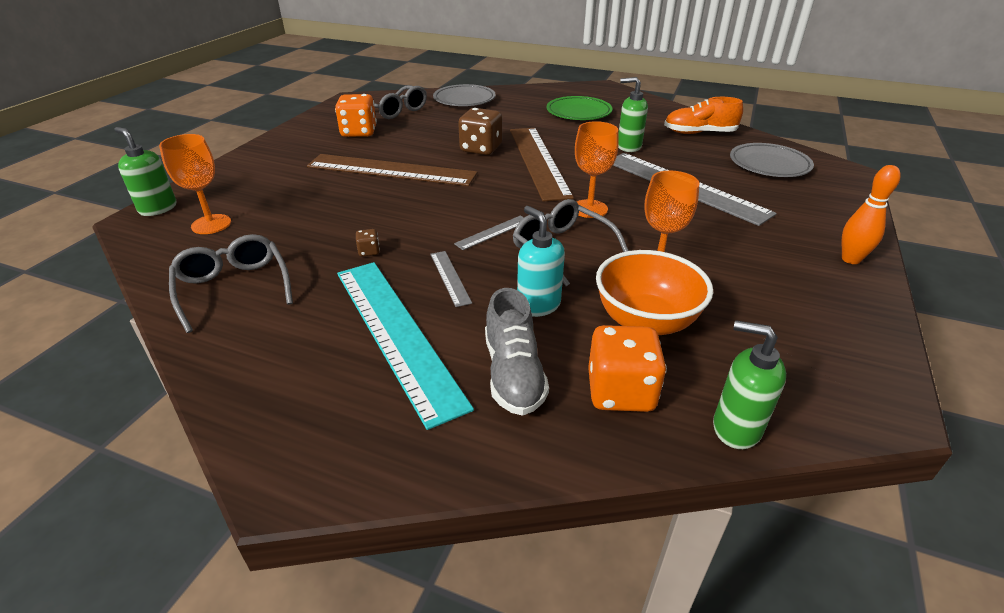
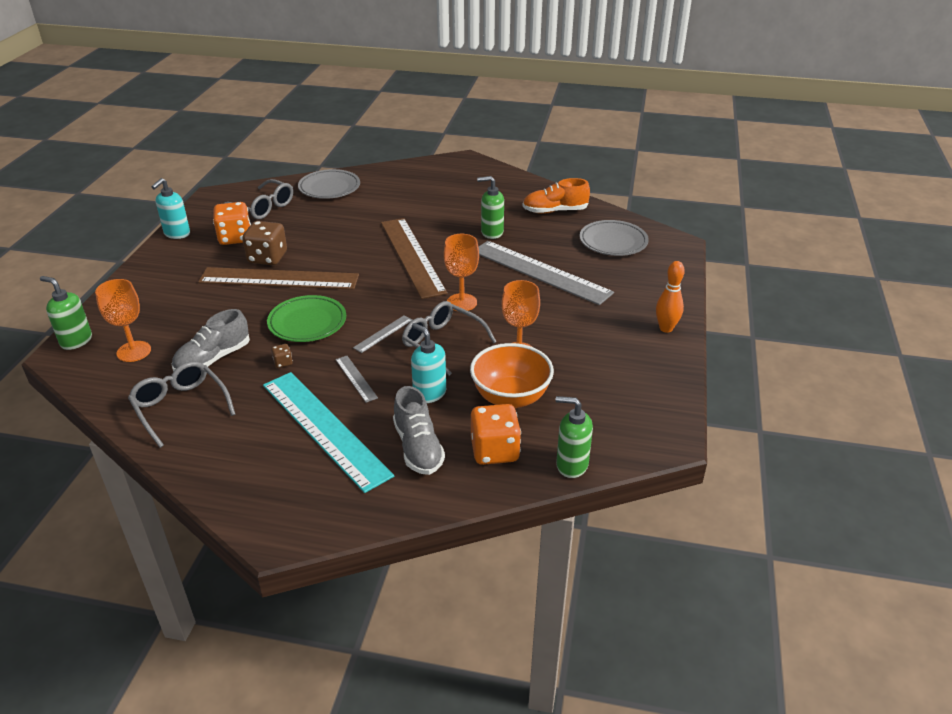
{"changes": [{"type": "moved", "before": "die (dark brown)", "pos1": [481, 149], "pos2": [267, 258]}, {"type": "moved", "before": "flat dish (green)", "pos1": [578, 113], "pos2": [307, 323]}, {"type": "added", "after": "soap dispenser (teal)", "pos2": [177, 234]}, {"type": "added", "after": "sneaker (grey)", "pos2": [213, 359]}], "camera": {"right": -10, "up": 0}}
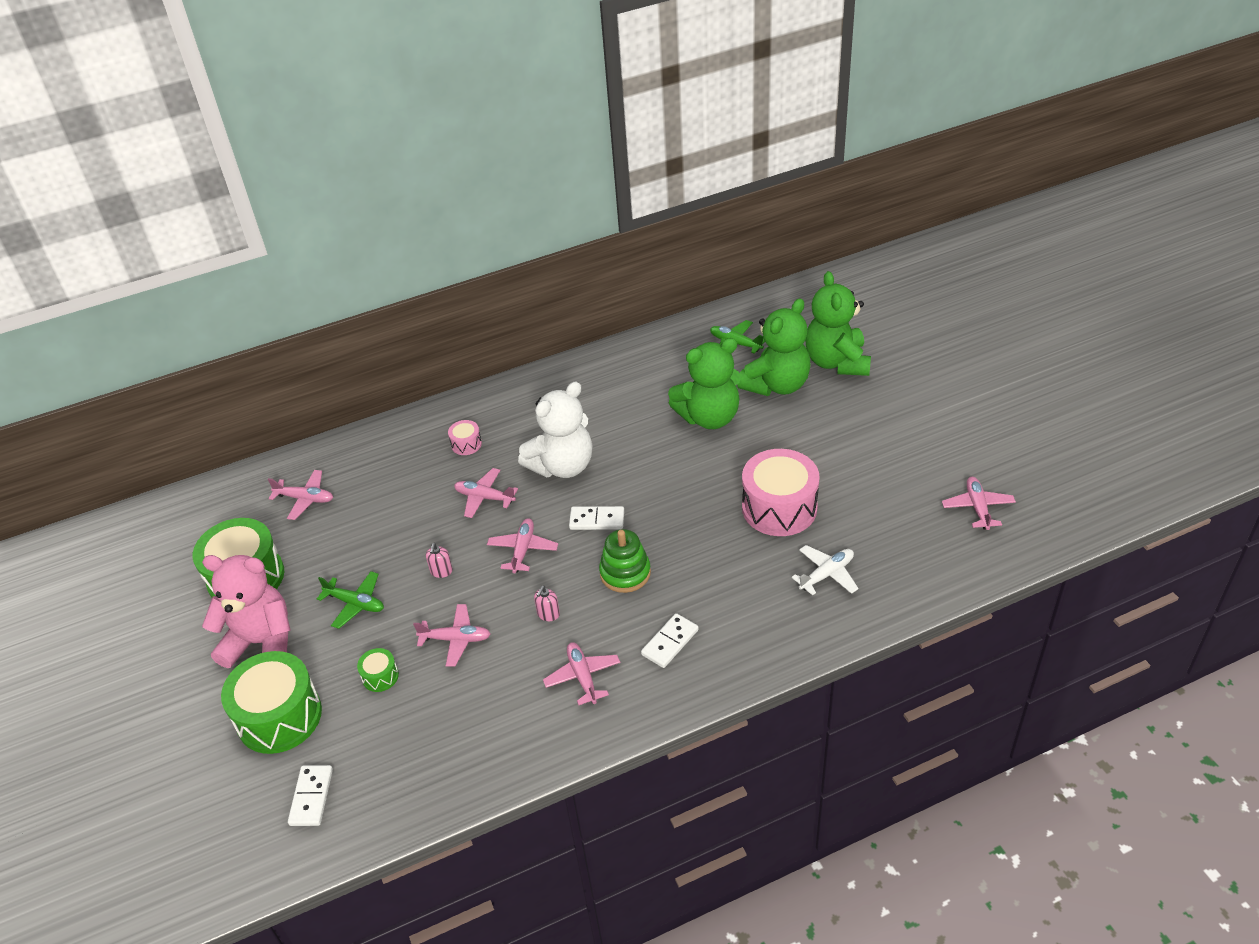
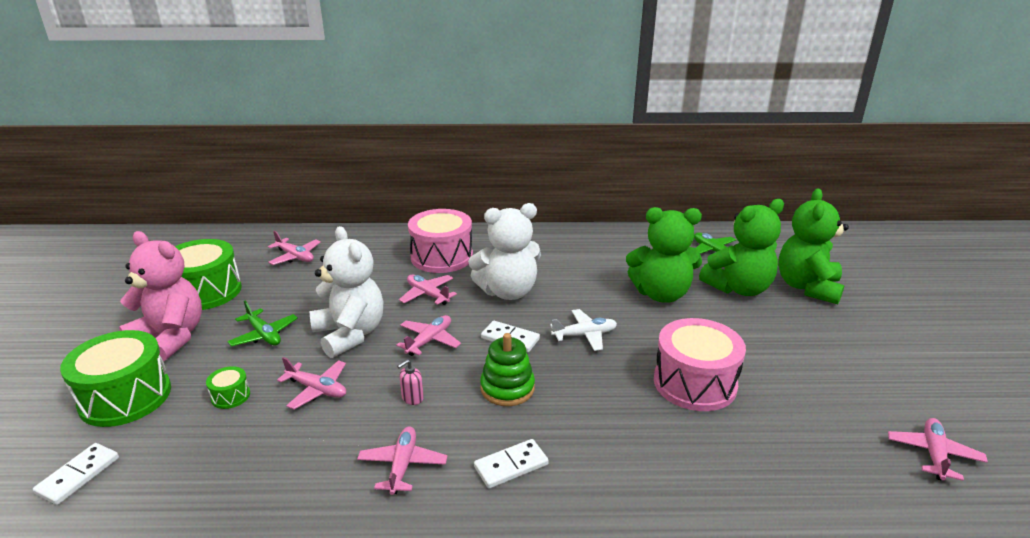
{"changes": [{"type": "replaced", "before": "soap dispenser (pink)", "after": "teddy bear (white)", "pos1": [441, 571], "pos2": [350, 334]}, {"type": "resized", "before": "toy drum (pink)", "pos1": [466, 444], "pos2": [442, 257], "scale": 2.26}, {"type": "moved", "before": "toy plane (white)", "pos1": [826, 574], "pos2": [584, 335]}], "camera": {"right": 20, "up": -15}}
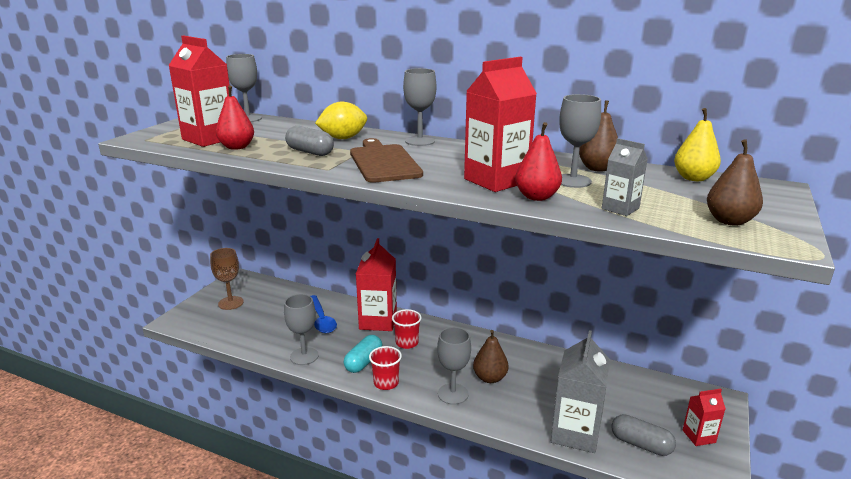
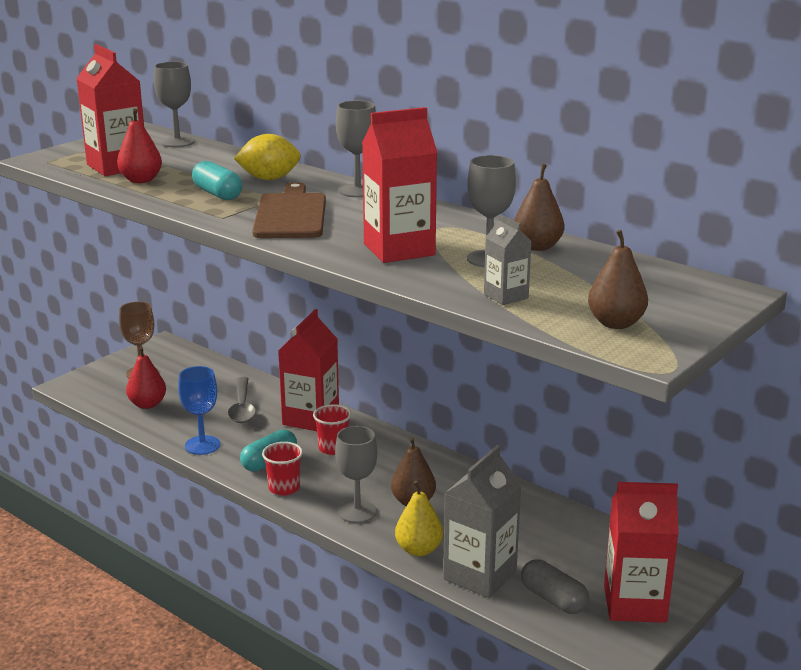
{"changes": [{"type": "recoloured", "before": "wine glass (grey)", "after": "wine glass (royal blue)", "pos1": [304, 356], "pos2": [202, 445]}, {"type": "recoloured", "before": "pill (grey)", "after": "pill (teal)", "pos1": [310, 152], "pos2": [217, 194]}, {"type": "recoloured", "before": "spoon (royal blue)", "after": "spoon (grey)", "pos1": [321, 319], "pos2": [242, 407]}, {"type": "moved", "before": "pear fruit (scarlet)", "pos1": [536, 197], "pos2": [147, 404]}, {"type": "moved", "before": "pear fruit (yellow)", "pos1": [693, 178], "pos2": [418, 549]}, {"type": "resized", "before": "carton (scarlet)", "pos1": [699, 436], "pos2": [634, 604], "scale": 1.9}], "camera": {"right": 15, "up": 0}}
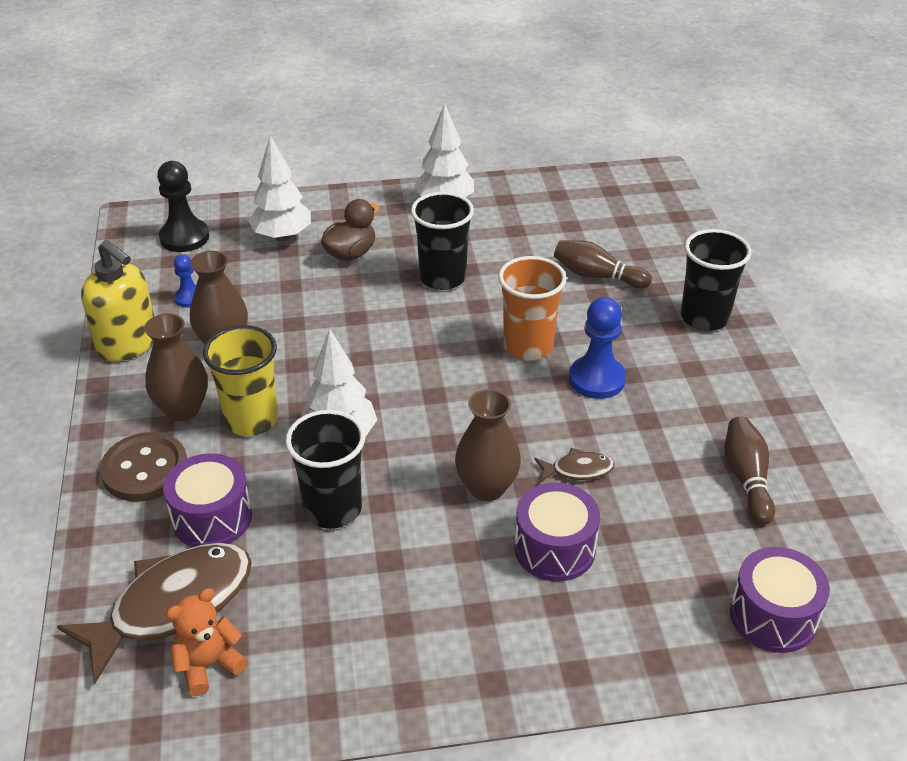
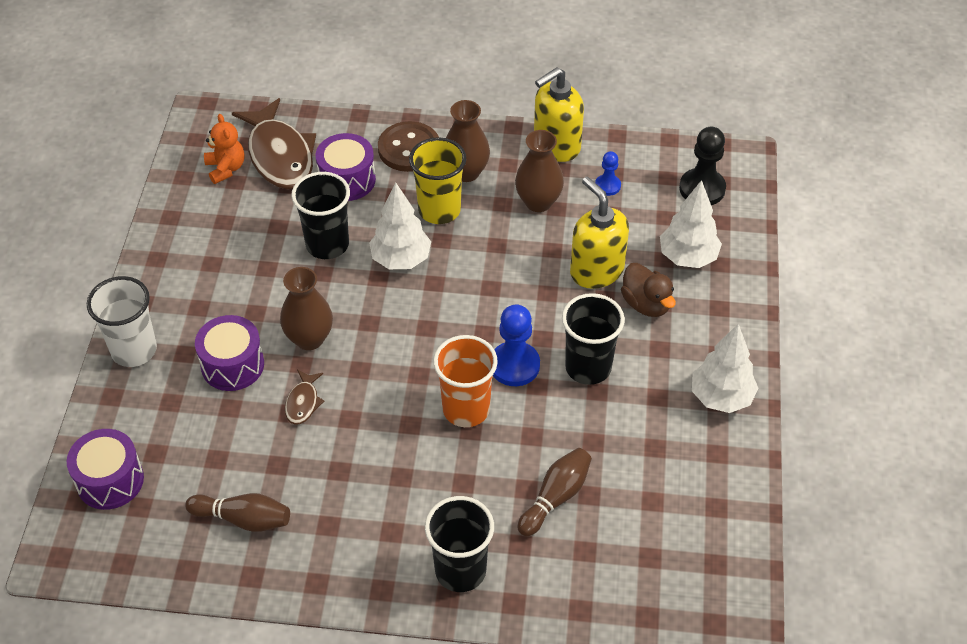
{"changes": [{"type": "moved", "before": "pawn (royal blue)", "pos1": [596, 379], "pos2": [514, 365]}, {"type": "added", "after": "cup (white)", "pos2": [134, 350]}, {"type": "added", "after": "soap dispenser (yellow)", "pos2": [596, 270]}], "camera": {"right": 105, "up": 10}}
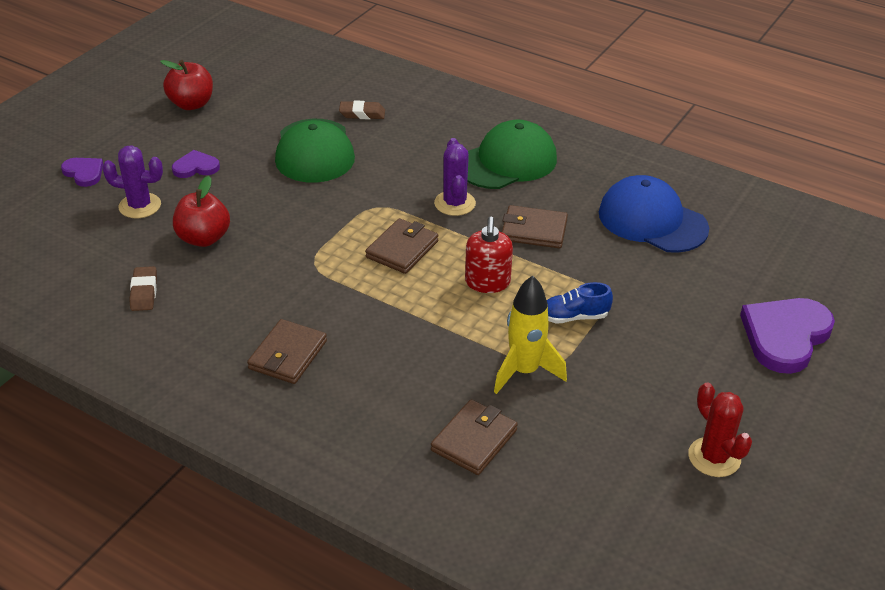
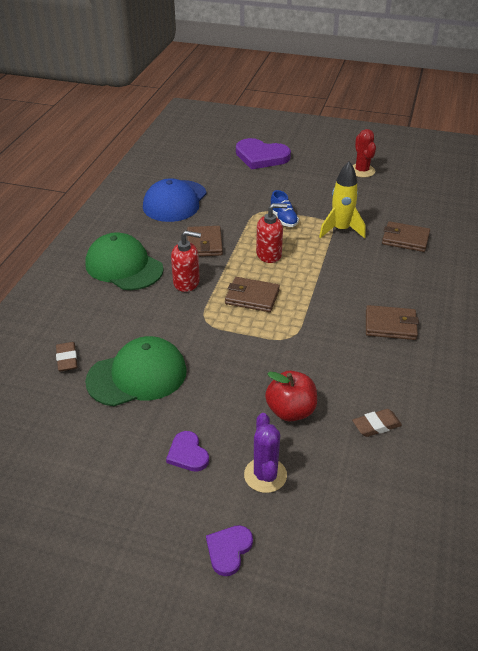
{"changes": [{"type": "removed", "before": "apple fruit (scarlet)", "pos1": [191, 104]}, {"type": "replaced", "before": "saguaro cactus (violet)", "after": "soap dispenser (scarlet)", "pos1": [454, 203], "pos2": [186, 282]}, {"type": "turned", "before": "saguaro cactus (scarlet)", "pos1": [714, 457], "pos2": [362, 171], "turn": -60}], "camera": {"right": -105, "up": 0}}
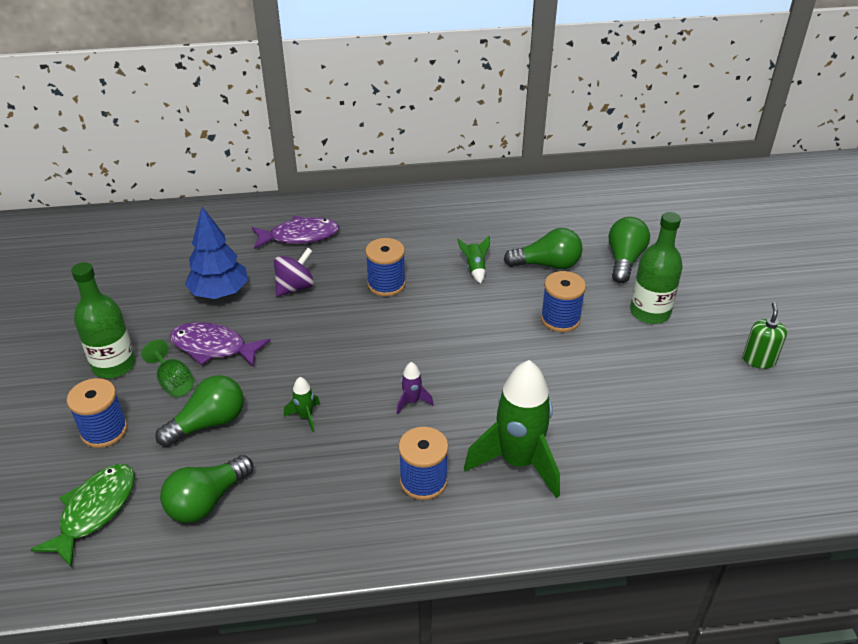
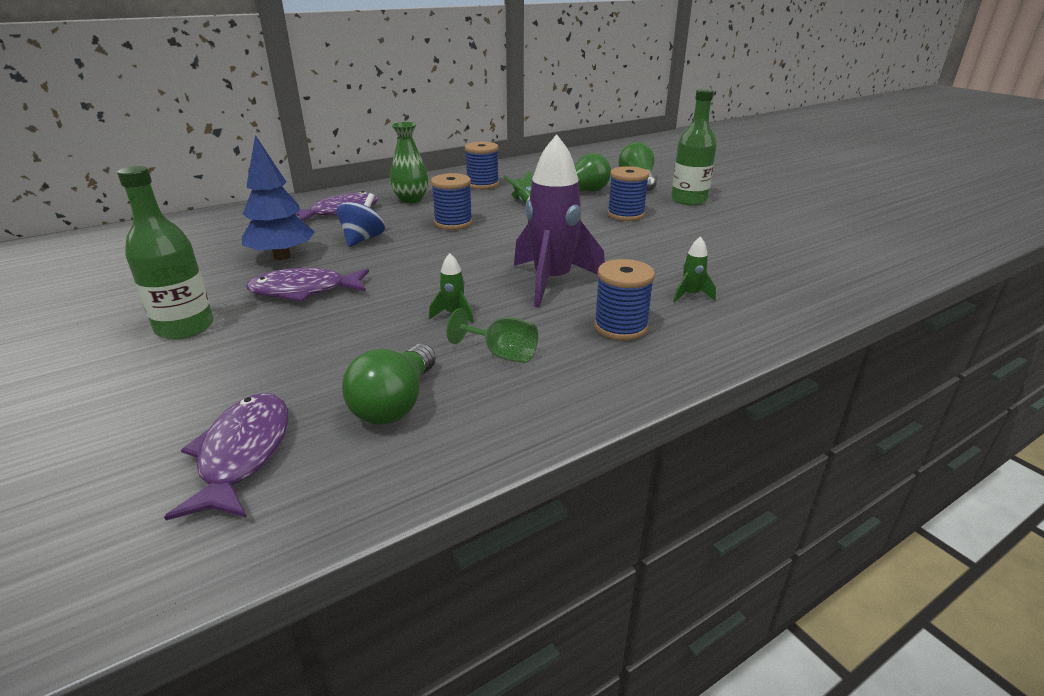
{"changes": [{"type": "recoloured", "before": "fish (green)", "after": "fish (violet)", "pos1": [94, 511], "pos2": [243, 454]}, {"type": "moved", "before": "bobbin (royal blue)", "pos1": [104, 431], "pos2": [482, 184]}, {"type": "moved", "before": "wine glass (green)", "pos1": [173, 382], "pos2": [501, 354]}, {"type": "removed", "before": "lightbulb (green)", "pos1": [208, 423]}, {"type": "recoloured", "before": "whirligig (violet)", "after": "whirligig (royal blue)", "pos1": [295, 287], "pos2": [363, 239]}, {"type": "resized", "before": "spaceship (violet)", "pos1": [412, 402], "pos2": [552, 282], "scale": 2.38}, {"type": "resized", "before": "spaceship (green)", "pos1": [518, 462], "pos2": [690, 295], "scale": 0.42}, {"type": "removed", "before": "soap dispenser (green)", "pos1": [759, 360]}, {"type": "added", "after": "vase (green)", "pos2": [411, 199]}], "camera": {"right": -25, "up": -10}}
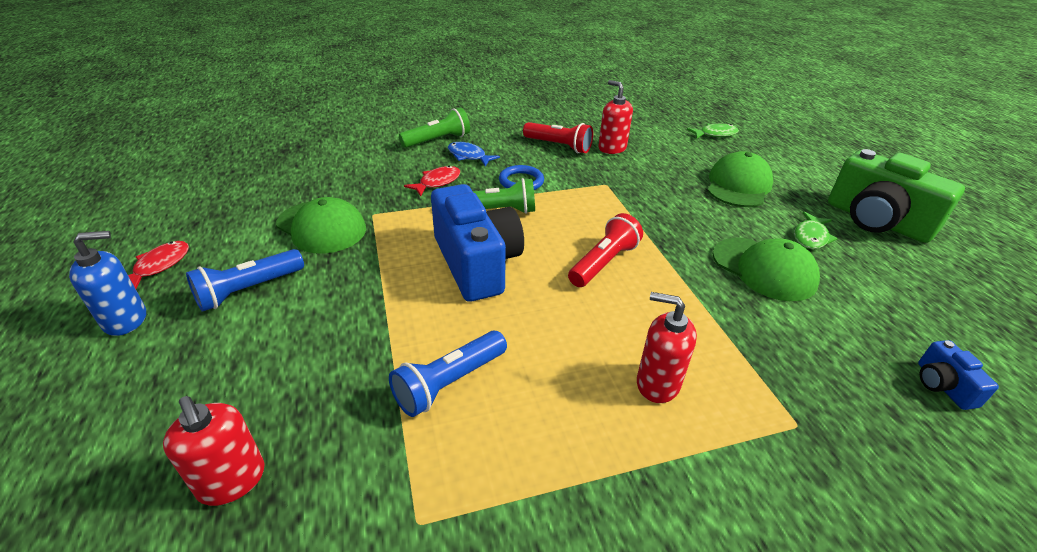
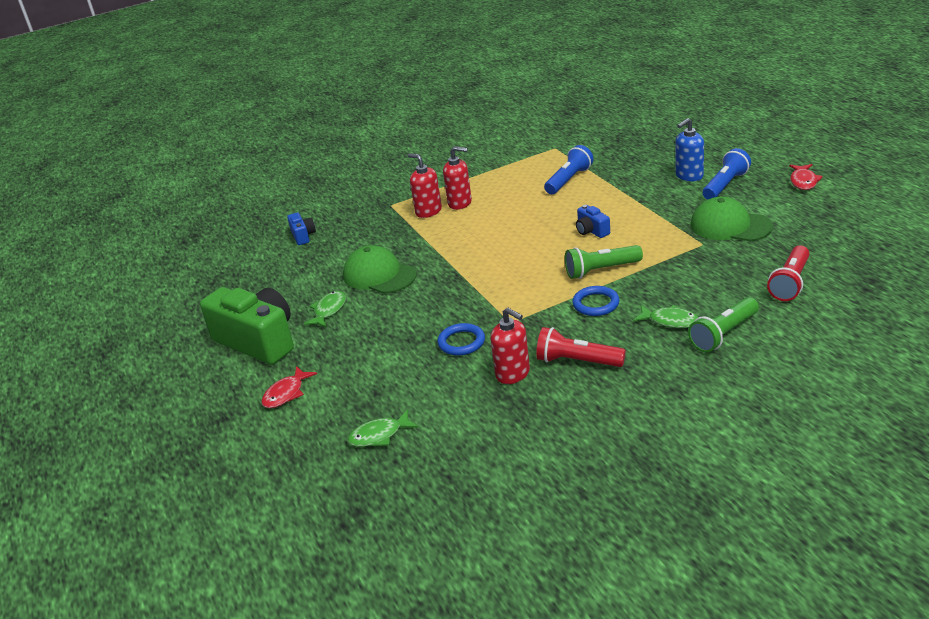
{"changes": [{"type": "moved", "before": "soap dispenser (royal blue)", "pos1": [126, 320], "pos2": [689, 176]}, {"type": "moved", "before": "soap dispenser (scarlet)", "pos1": [232, 481], "pos2": [428, 211]}, {"type": "moved", "before": "fish (scarlet)", "pos1": [437, 182], "pos2": [286, 393]}, {"type": "resized", "before": "photo camera (royal blue)", "pos1": [476, 263], "pos2": [591, 231], "scale": 0.44}, {"type": "recoloured", "before": "fish (royal blue)", "after": "fish (green)", "pos1": [468, 156], "pos2": [670, 321]}, {"type": "moved", "before": "pocket torch (scarlet)", "pos1": [604, 263], "pos2": [790, 283]}, {"type": "removed", "before": "peaked cap (green)", "pos1": [738, 185]}, {"type": "added", "after": "hoop (royal blue)", "pos2": [461, 342]}], "camera": {"right": 175, "up": -5}}
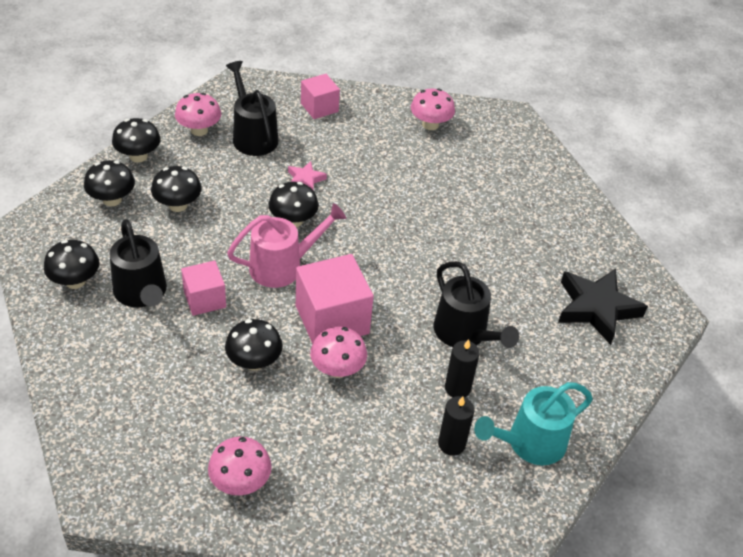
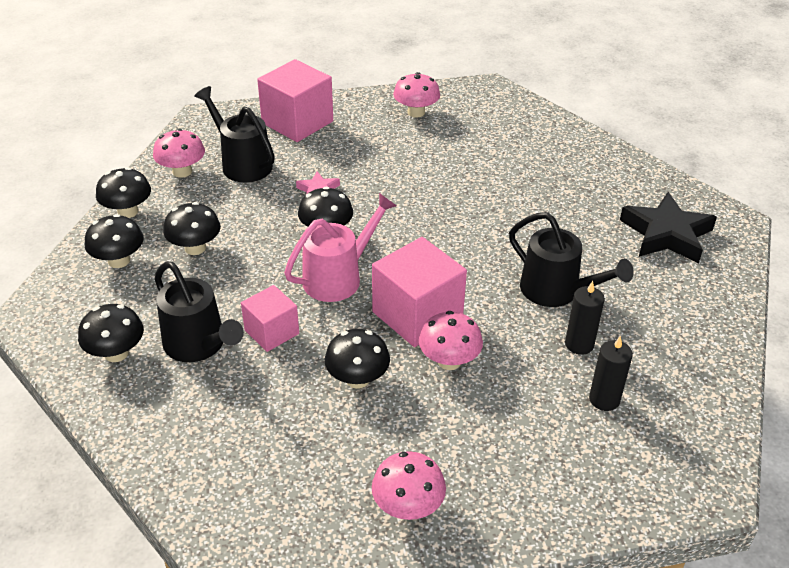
{"changes": [{"type": "resized", "before": "block (pink)", "pos1": [319, 107], "pos2": [297, 122], "scale": 1.68}, {"type": "removed", "before": "sprinkling can (teal)", "pos1": [529, 443]}], "camera": {"right": -15, "up": -5}}
